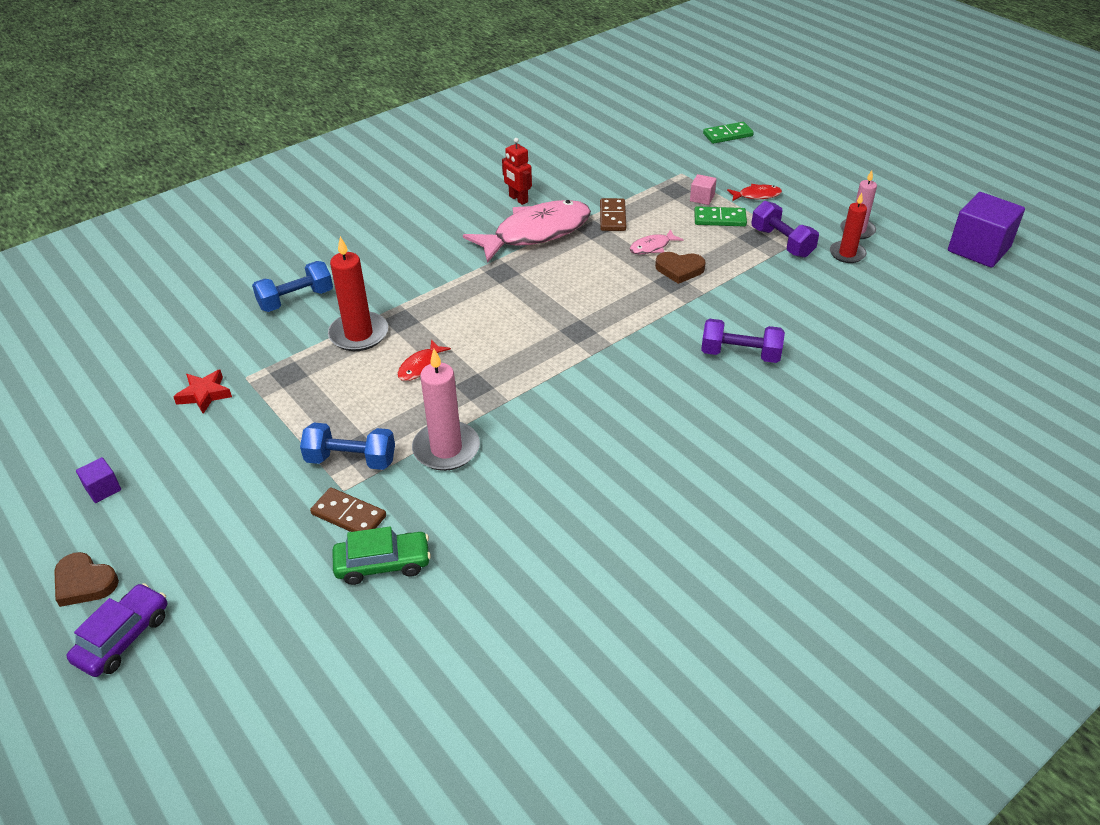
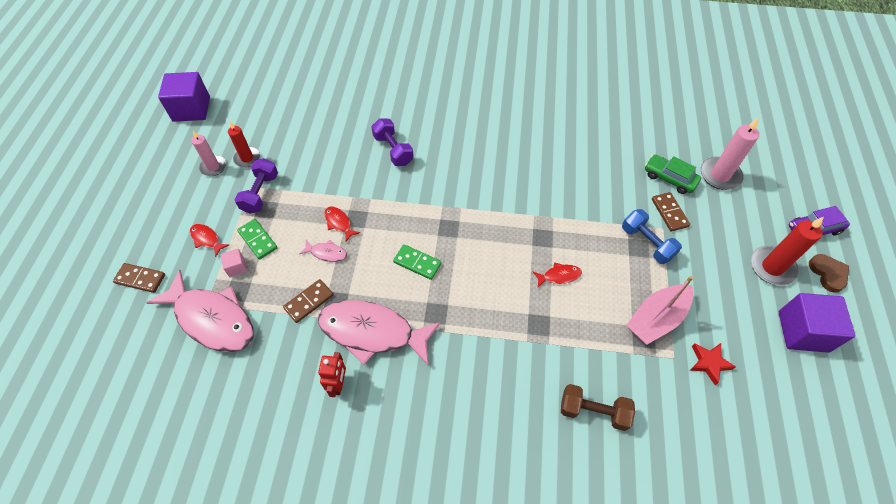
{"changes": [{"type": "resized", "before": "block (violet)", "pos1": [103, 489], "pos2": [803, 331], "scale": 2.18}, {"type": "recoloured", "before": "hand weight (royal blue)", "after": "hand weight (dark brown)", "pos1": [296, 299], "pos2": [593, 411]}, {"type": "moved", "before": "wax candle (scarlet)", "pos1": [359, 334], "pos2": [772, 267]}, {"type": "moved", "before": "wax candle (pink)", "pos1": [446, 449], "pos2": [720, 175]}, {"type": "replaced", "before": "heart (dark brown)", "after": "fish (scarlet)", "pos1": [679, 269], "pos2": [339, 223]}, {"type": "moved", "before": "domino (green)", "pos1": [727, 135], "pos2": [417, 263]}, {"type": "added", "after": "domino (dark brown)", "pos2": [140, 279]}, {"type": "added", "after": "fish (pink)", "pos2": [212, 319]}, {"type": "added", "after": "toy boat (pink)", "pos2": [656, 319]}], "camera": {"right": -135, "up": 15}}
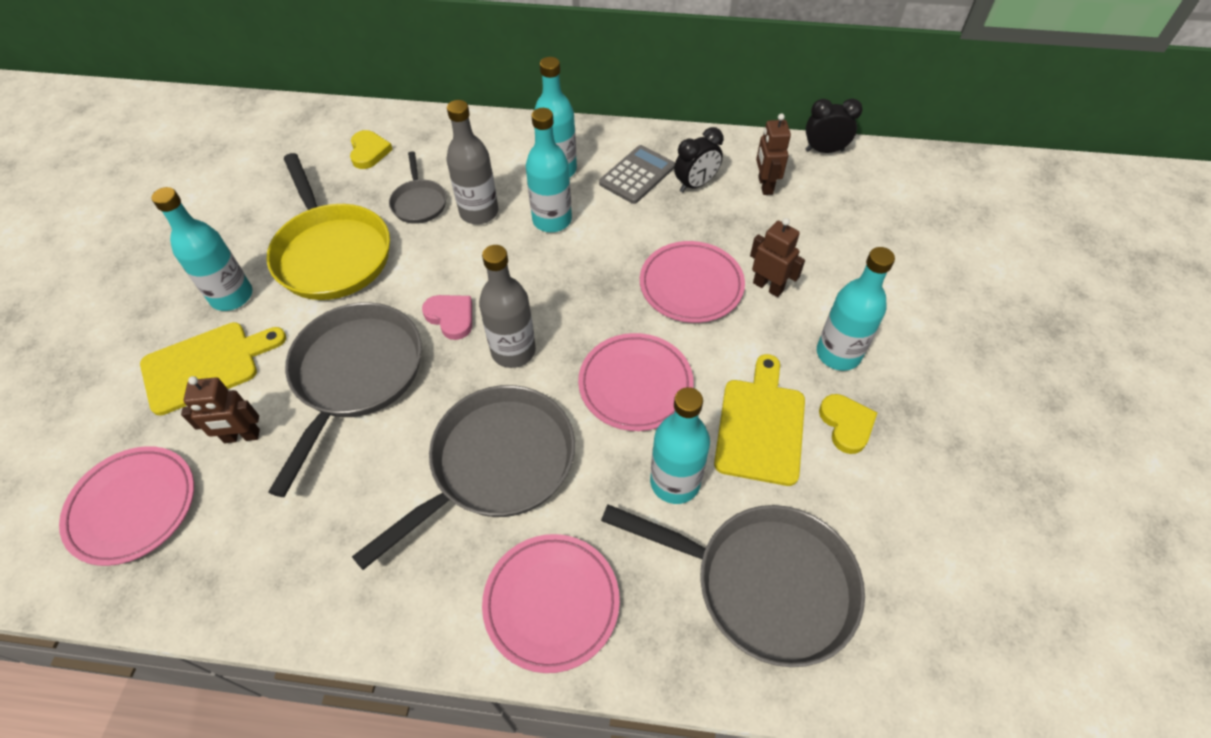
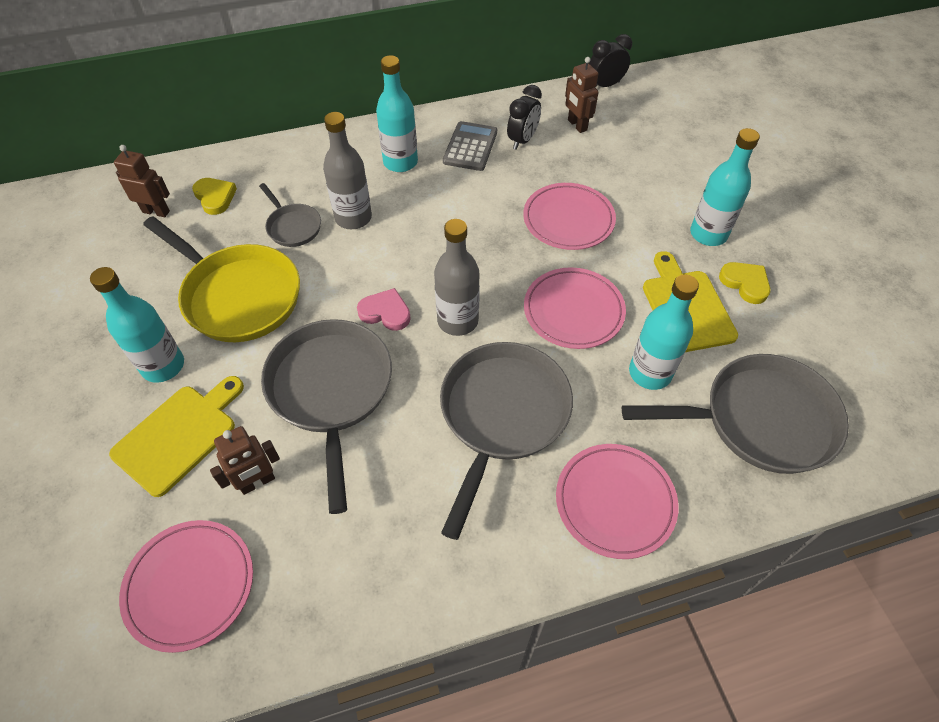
{"changes": [{"type": "removed", "before": "drink bottle (teal)", "pos1": [552, 220]}, {"type": "moved", "before": "toy robot (dark brown)", "pos1": [768, 286], "pos2": [156, 211]}], "camera": {"right": -25, "up": 0}}
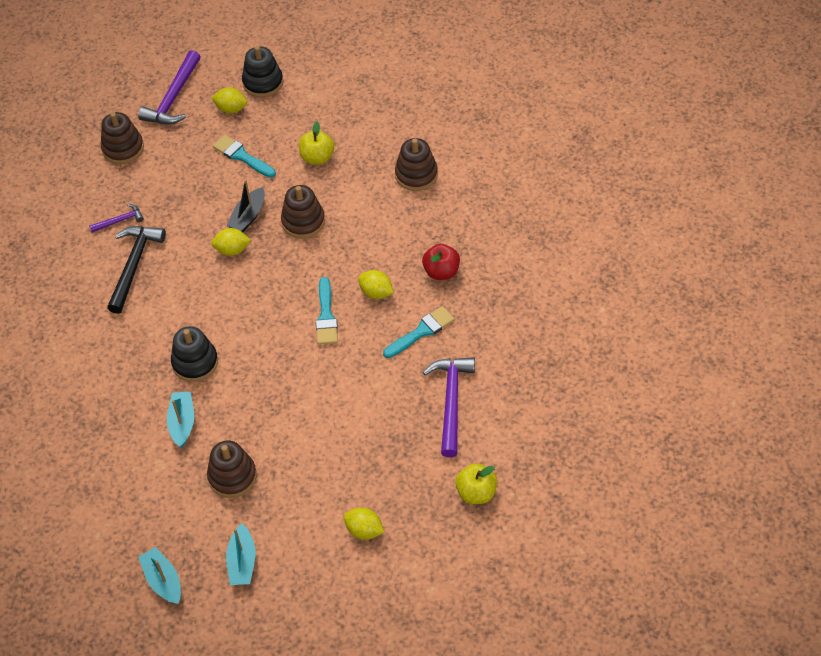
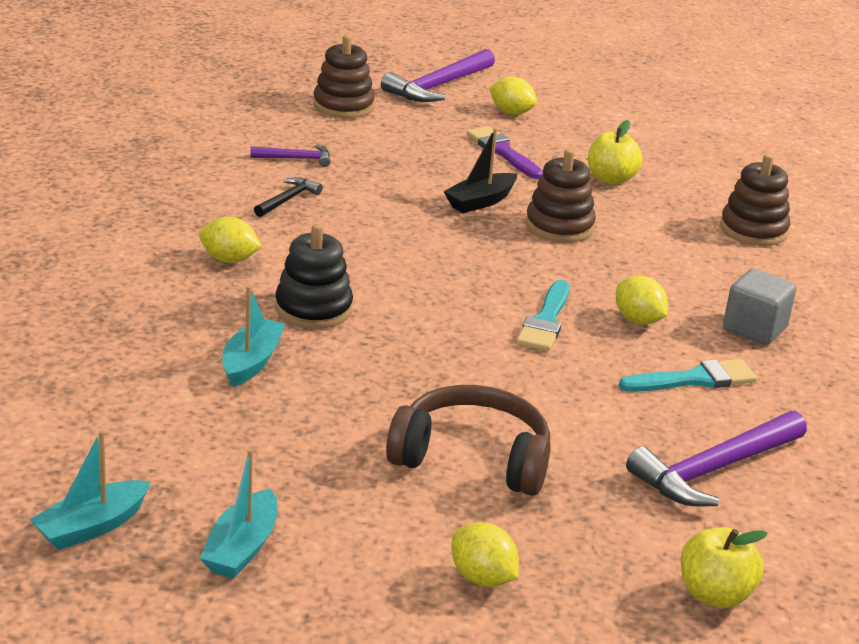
{"changes": [{"type": "resized", "before": "claw hammer (ebony)", "pos1": [134, 265], "pos2": [288, 199], "scale": 0.52}, {"type": "turned", "before": "toy boat (teal)", "pos1": [163, 580], "pos2": [92, 527], "turn": -120}, {"type": "removed", "before": "stacking rings (dark brown)", "pos1": [232, 476]}, {"type": "moved", "before": "citrus fruit (yellow)", "pos1": [232, 250], "pos2": [229, 260]}, {"type": "recoloured", "before": "paint brush (teal)", "after": "paint brush (violet)", "pos1": [242, 156], "pos2": [502, 151]}, {"type": "removed", "before": "stacking rings (ebony)", "pos1": [263, 82]}, {"type": "replaced", "before": "apple fruit (scarlet)", "after": "block (grey)", "pos1": [441, 271], "pos2": [754, 328]}, {"type": "turned", "before": "claw hammer (violet)", "pos1": [451, 401], "pos2": [713, 470], "turn": -150}, {"type": "added", "after": "over-ear headphones (dark brown)", "pos2": [472, 458]}], "camera": {"right": 15, "up": -25}}
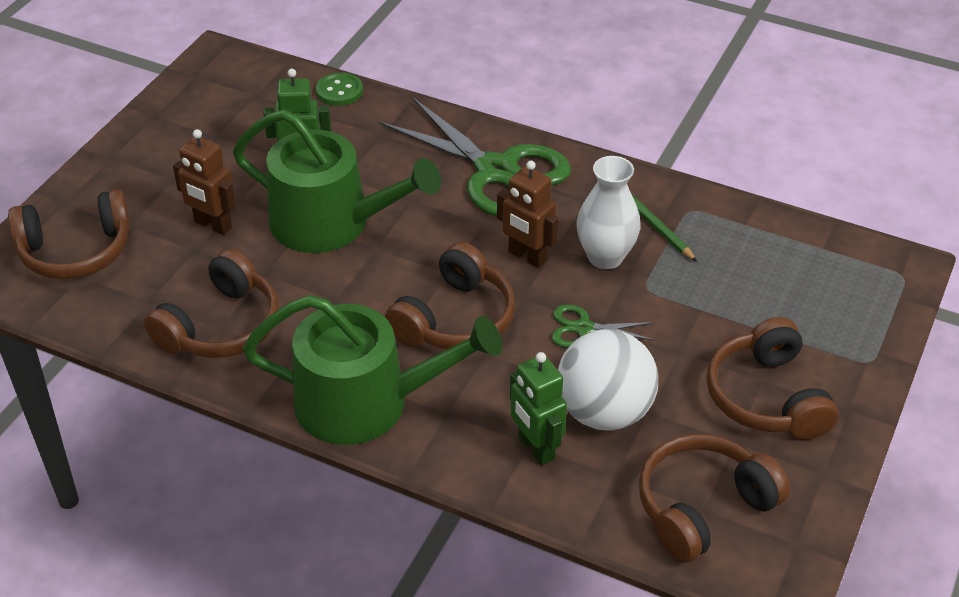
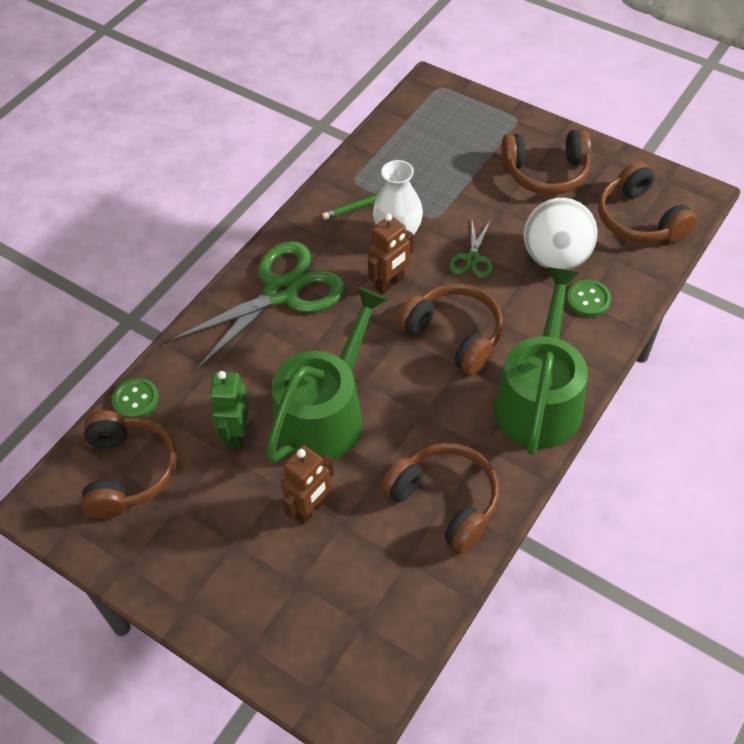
{"changes": [{"type": "moved", "before": "over-ear headphones (dark brown)", "pos1": [76, 251], "pos2": [128, 471]}, {"type": "replaced", "before": "toy robot (green)", "after": "shirt button (green)", "pos1": [535, 448], "pos2": [588, 299]}], "camera": {"right": -80, "up": 10}}
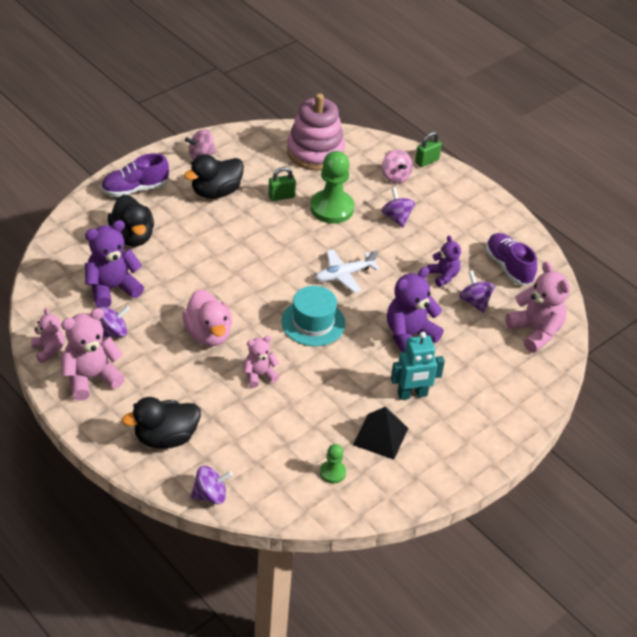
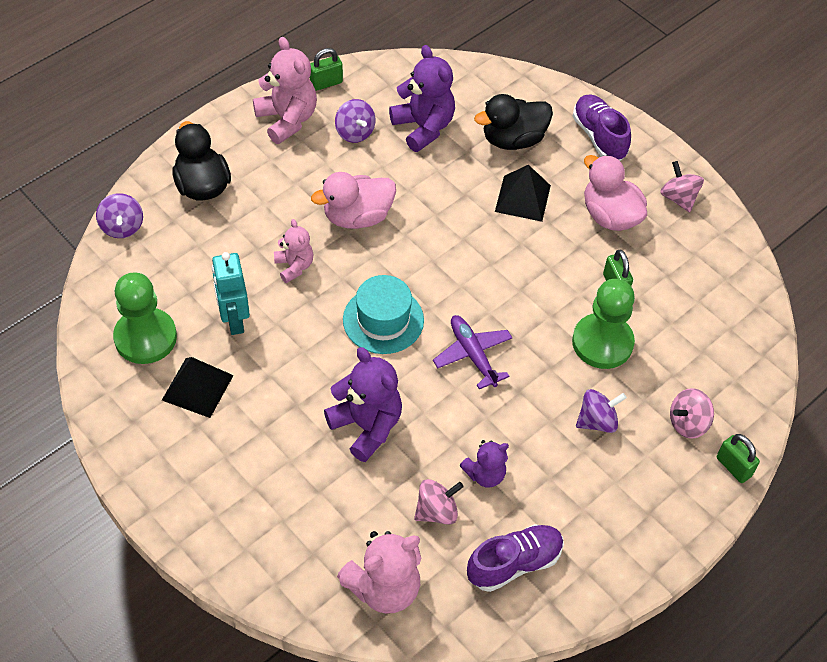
{"changes": [{"type": "replaced", "before": "teddy bear (pink)", "after": "padlock (green)", "pos1": [49, 350], "pos2": [326, 83]}, {"type": "recoloured", "before": "rubber duck (ebony)", "after": "rubber duck (pink)", "pos1": [216, 192], "pos2": [610, 216]}, {"type": "removed", "before": "stacking rings (pink)", "pos1": [315, 152]}, {"type": "recoloured", "before": "toy plane (white)", "after": "toy plane (violet)", "pos1": [344, 275], "pos2": [473, 355]}, {"type": "resized", "before": "pawn (green)", "pos1": [332, 472], "pos2": [145, 337], "scale": 2.03}, {"type": "moved", "before": "toy robot (teal)", "pos1": [412, 394], "pos2": [234, 320]}, {"type": "recoloured", "before": "whirligig (violet)", "after": "whirligig (pink)", "pos1": [474, 302], "pos2": [436, 511]}, {"type": "added", "after": "pyramid shape (ebony)", "pos2": [522, 198]}], "camera": {"right": 90, "up": 10}}
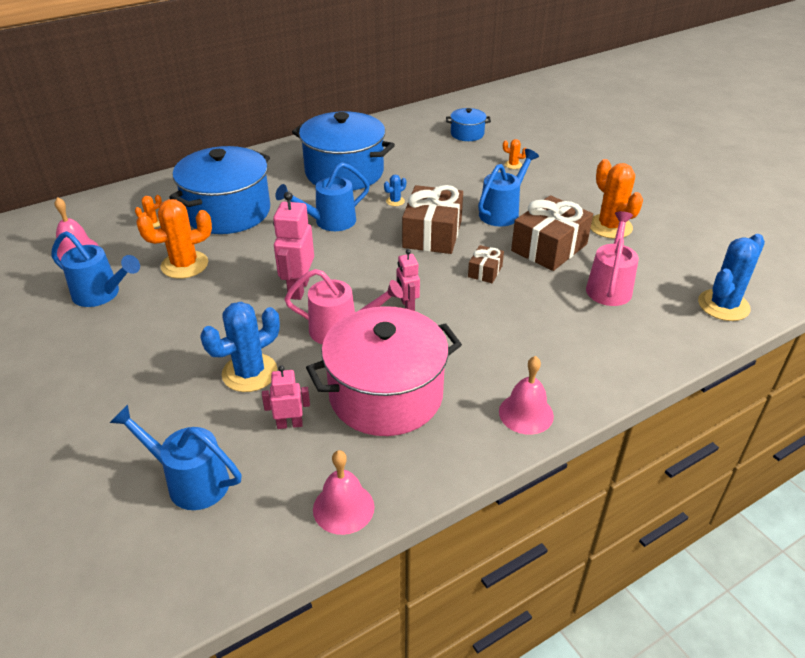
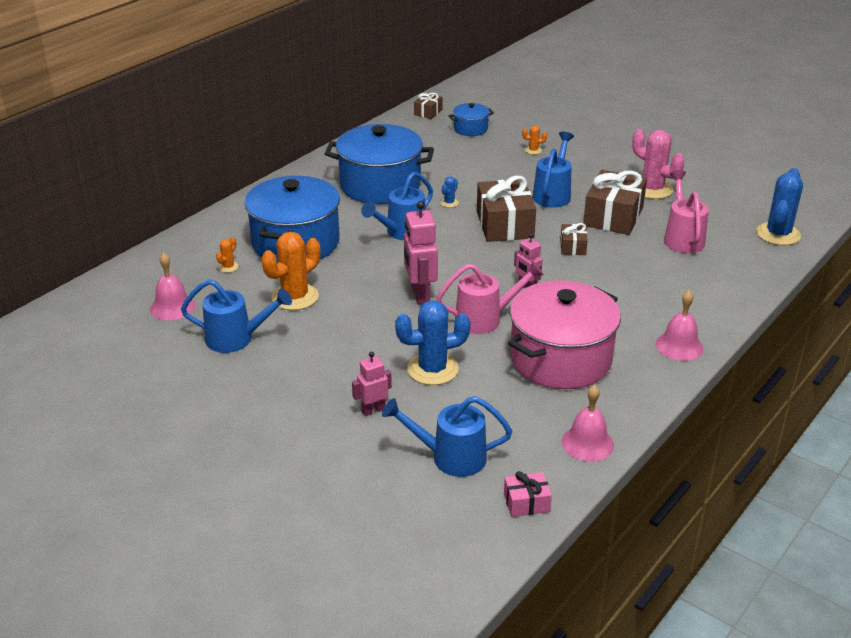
{"changes": [{"type": "turned", "before": "saguaro cactus (royal blue)", "pos1": [249, 373], "pos2": [432, 369], "turn": 45}, {"type": "moved", "before": "toy robot (pink)", "pos1": [289, 424], "pos2": [373, 410]}, {"type": "recoloured", "before": "saguaro cactus (orange)", "after": "saguaro cactus (pink)", "pos1": [610, 226], "pos2": [652, 189]}, {"type": "added", "after": "wrapped gift (dark brown)", "pos2": [428, 112]}, {"type": "added", "after": "wrapped gift (pink)", "pos2": [526, 503]}], "camera": {"right": -20, "up": -5}}
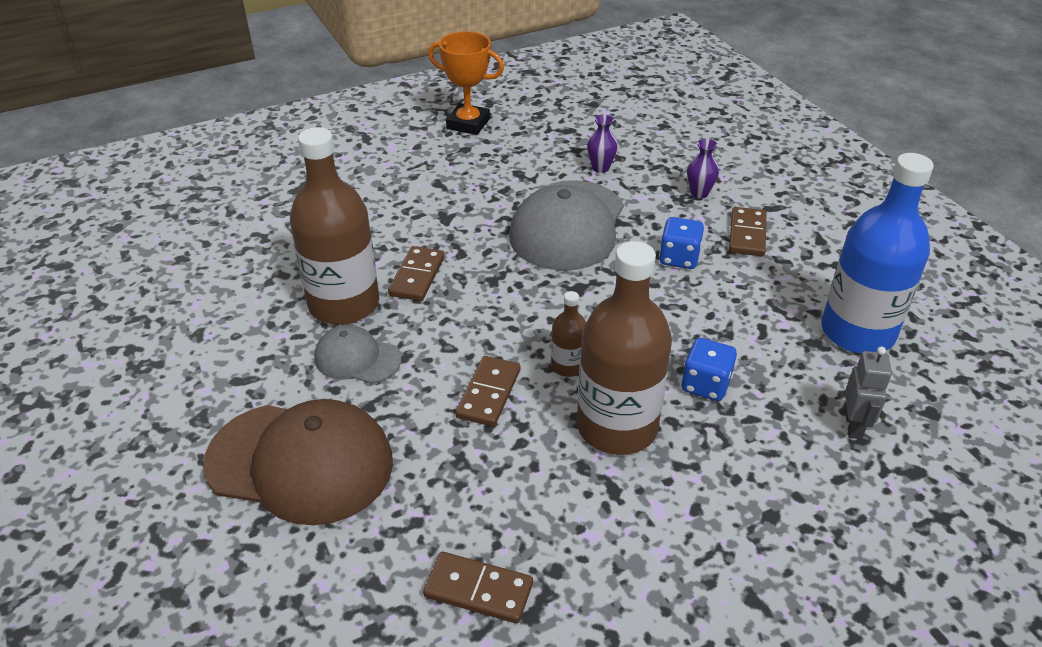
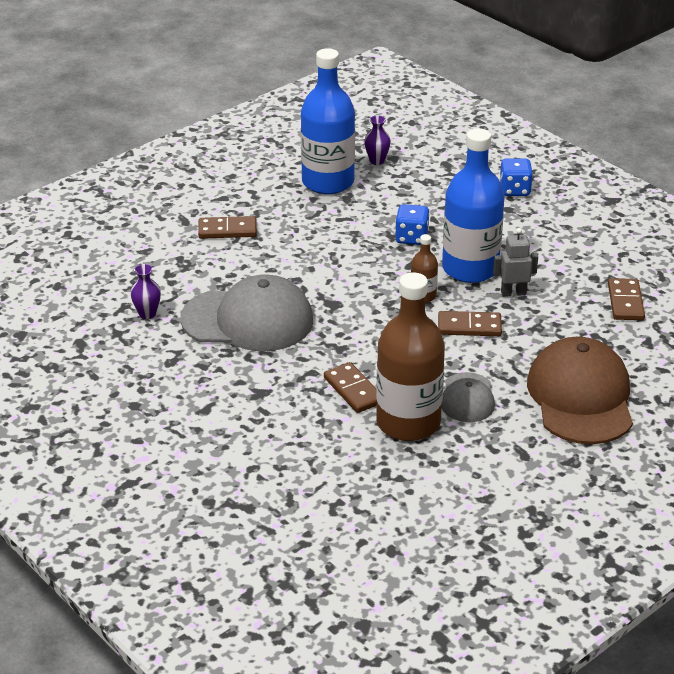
{"changes": [{"type": "turned", "before": "domino (dark brown)", "pos1": [417, 276], "pos2": [353, 390], "turn": 60}, {"type": "removed", "before": "prize cup (orange)", "pos1": [468, 124]}, {"type": "recoloured", "before": "drink bottle (dark brown)", "after": "drink bottle (royal blue)", "pos1": [617, 427], "pos2": [470, 268]}, {"type": "moved", "before": "die (royal blue)", "pos1": [679, 258], "pos2": [514, 190]}, {"type": "moved", "before": "vase (violet)", "pos1": [699, 193], "pos2": [377, 161]}, {"type": "moved", "before": "toy robot (grey)", "pos1": [854, 426], "pos2": [513, 293]}], "camera": {"right": -105, "up": -5}}
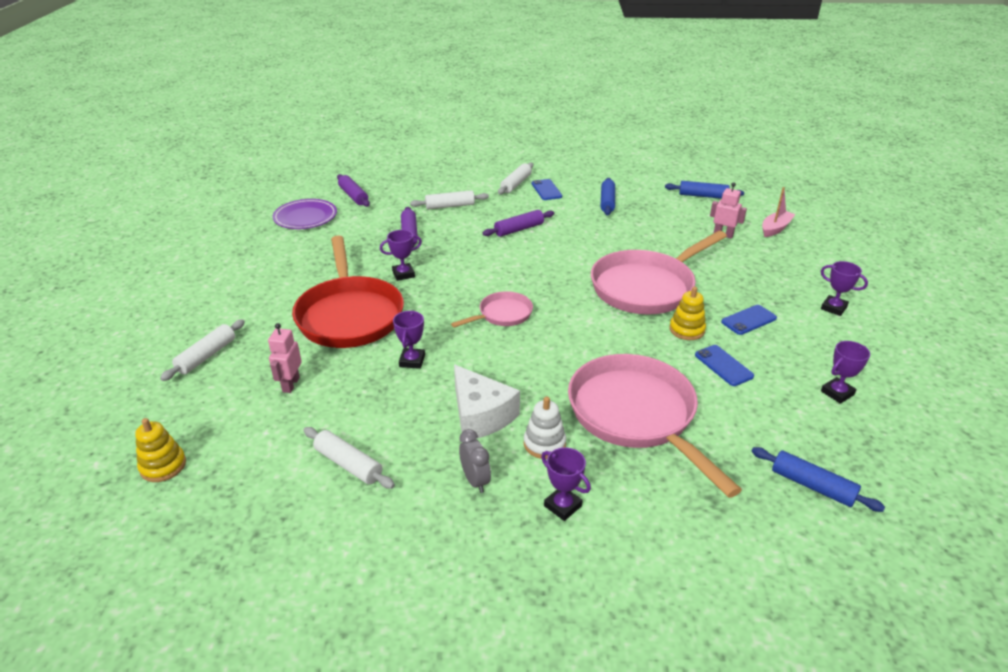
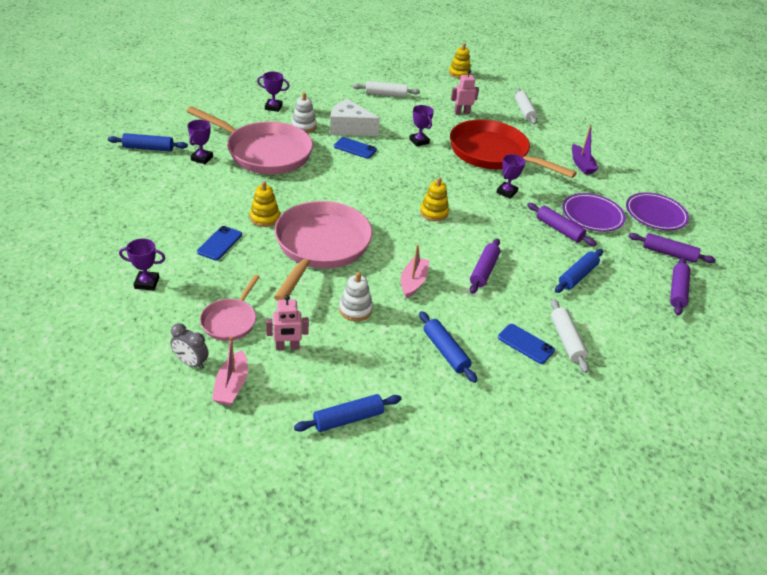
{"changes": [{"type": "turned", "before": "toy robot (pink)", "pos1": [290, 384], "pos2": [461, 112], "turn": -75}, {"type": "recoloured", "before": "dough roller (white)", "after": "dough roller (royal blue)", "pos1": [450, 206], "pos2": [577, 276]}, {"type": "moved", "before": "skillet (pink)", "pos1": [502, 314], "pos2": [230, 321]}, {"type": "moved", "before": "alarm clock (grey)", "pos1": [475, 480], "pos2": [191, 363]}, {"type": "moved", "before": "mobile phone (royal blue)", "pos1": [723, 365], "pos2": [355, 148]}, {"type": "moved", "before": "prize cup (violet)", "pos1": [837, 393], "pos2": [202, 158]}, {"type": "added", "after": "stacking rings (white)", "pos2": [355, 309]}, {"type": "added", "after": "toy boat (pink)", "pos2": [413, 282]}, {"type": "added", "after": "stacking rings (yellow)", "pos2": [434, 213]}, {"type": "added", "after": "flat dish (violet)", "pos2": [592, 215]}, {"type": "added", "after": "toy boat (violet)", "pos2": [581, 165]}, {"type": "added", "after": "dough roller (violet)", "pos2": [677, 291]}], "camera": {"right": 140, "up": 5}}
